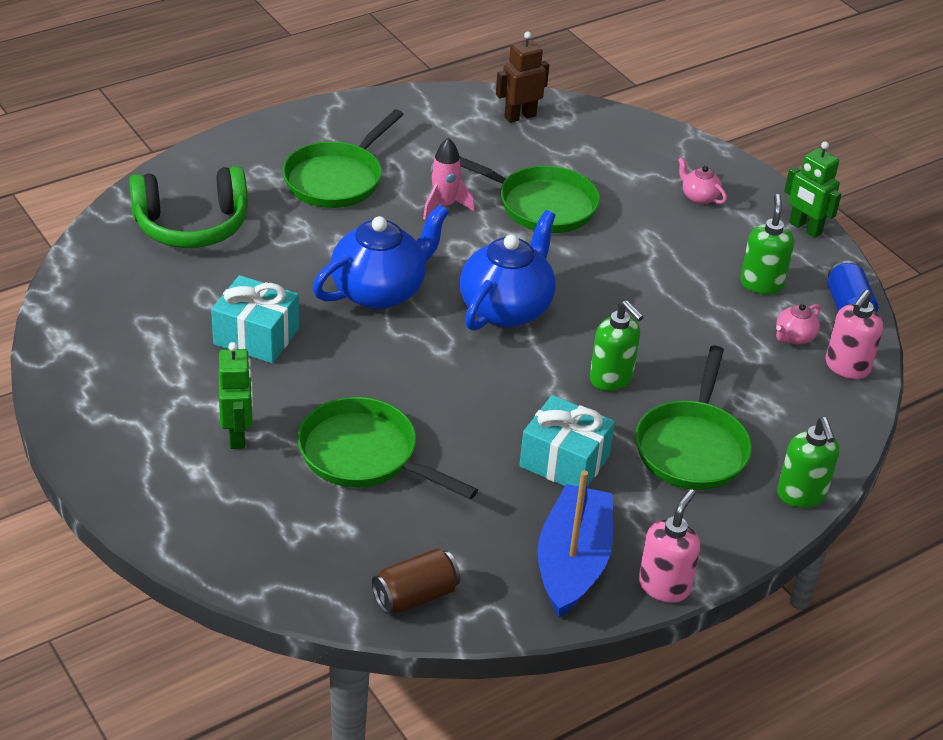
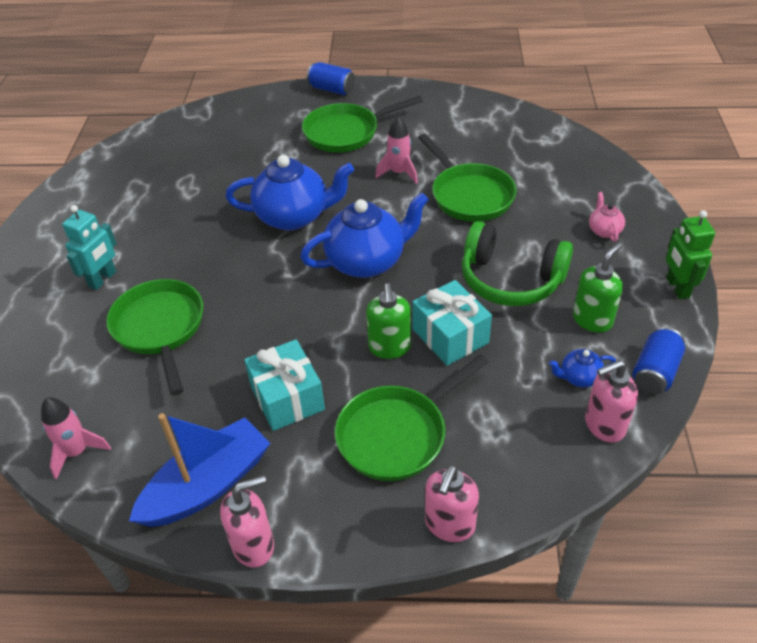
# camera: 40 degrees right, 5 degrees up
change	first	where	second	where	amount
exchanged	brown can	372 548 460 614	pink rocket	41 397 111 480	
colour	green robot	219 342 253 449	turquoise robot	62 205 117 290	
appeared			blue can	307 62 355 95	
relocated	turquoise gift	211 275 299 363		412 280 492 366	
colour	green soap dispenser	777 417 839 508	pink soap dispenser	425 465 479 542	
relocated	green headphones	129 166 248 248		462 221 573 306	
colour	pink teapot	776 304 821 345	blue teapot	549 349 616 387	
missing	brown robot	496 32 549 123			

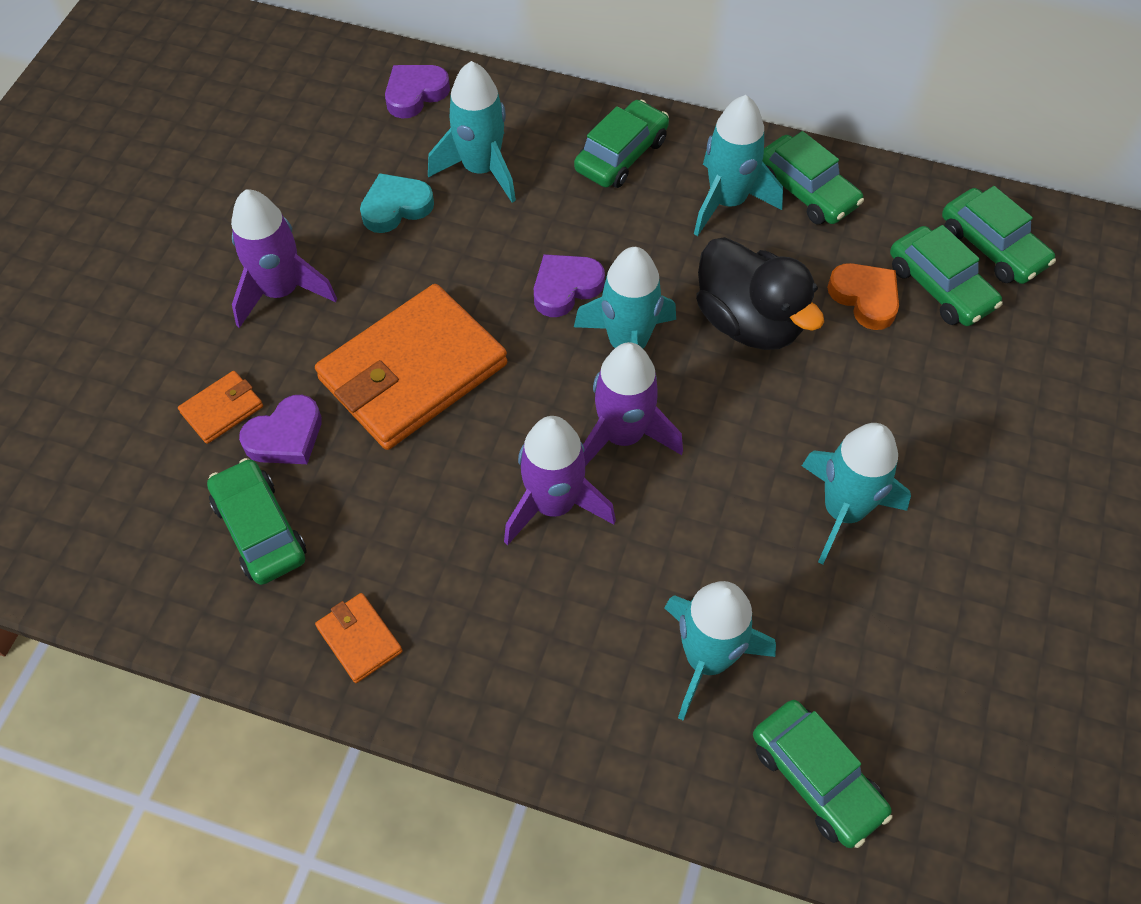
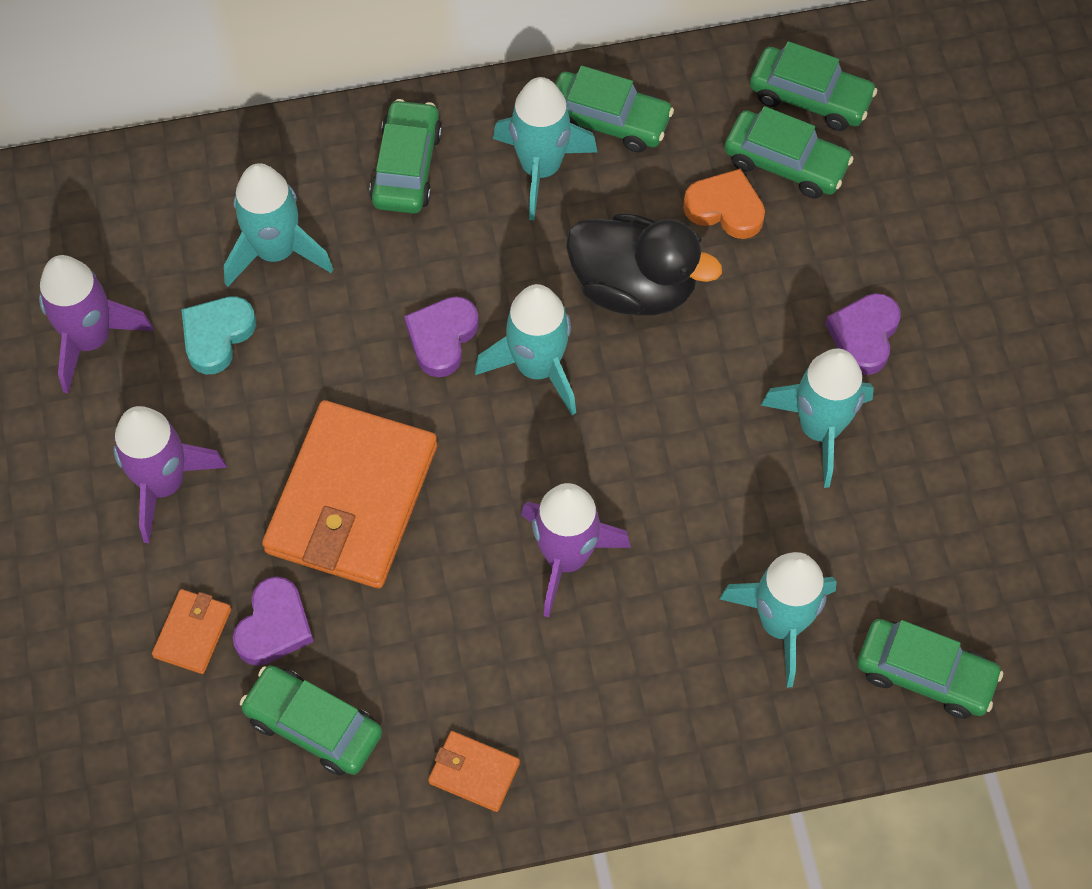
# camera: 30 degrees left, 5 degrees up
change	first	where	second	where	amount
relocated	purple rocket	583 342 683 466		39 255 154 394	
relocated	purple heart	385 65 450 119		825 293 901 375	

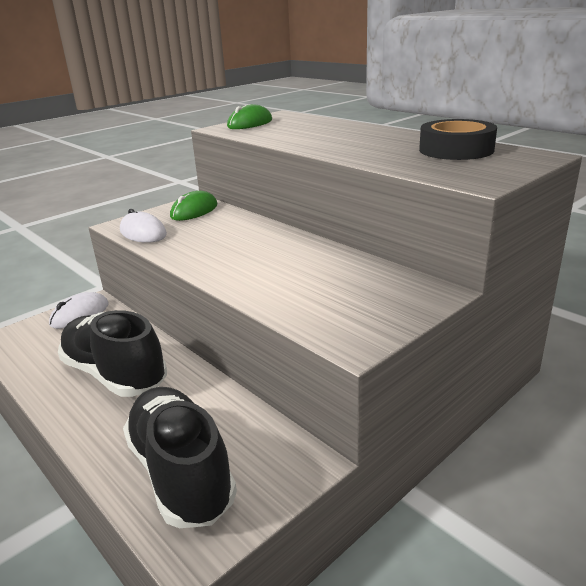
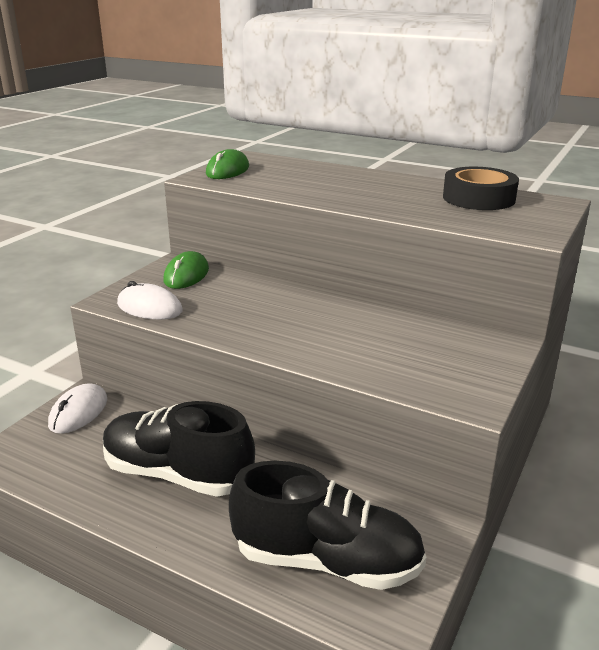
# camera: 20 degrees left, 0 degrees up
change	first	where	second	where	amount
spun	black shoe	123 387 237 528		229 461 426 590	150 degrees clockwise

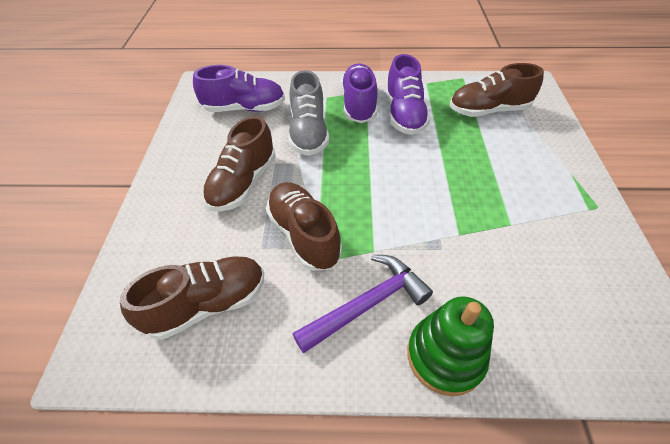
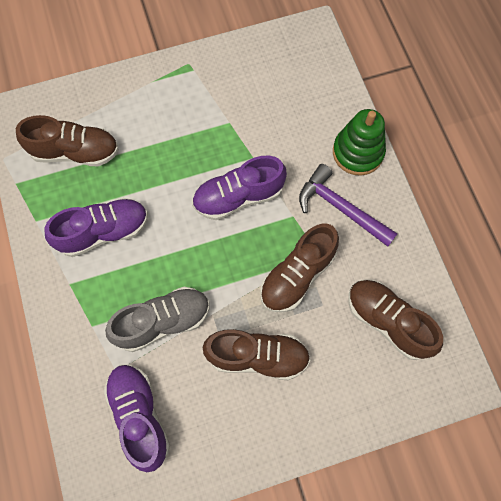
# camera: 110 degrees left, 20 degrees up
change	first	where	second	where	amount
spun	brown shoe	450 63 544 117		16 115 119 167	60 degrees counterclockwise
relocated	purple shoe	341 63 377 123		192 156 287 220	

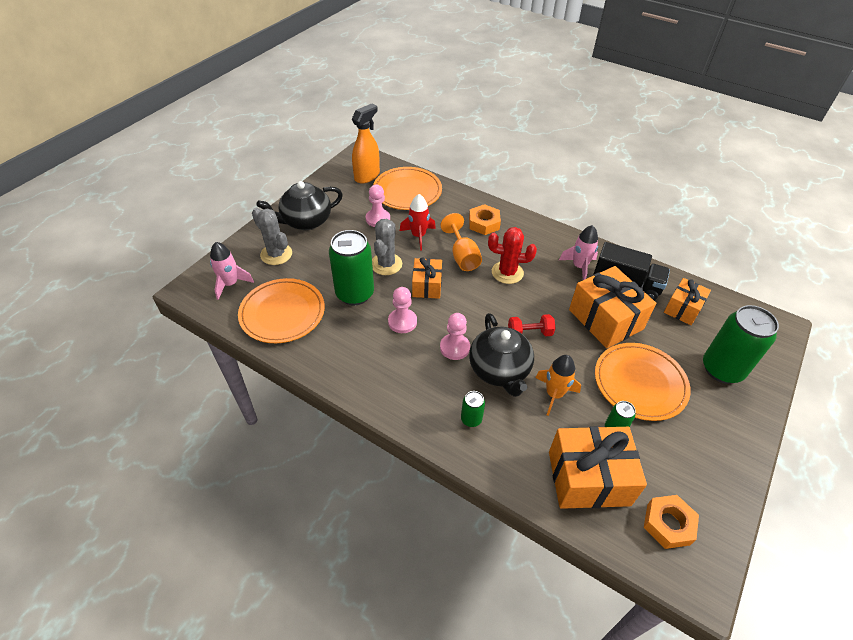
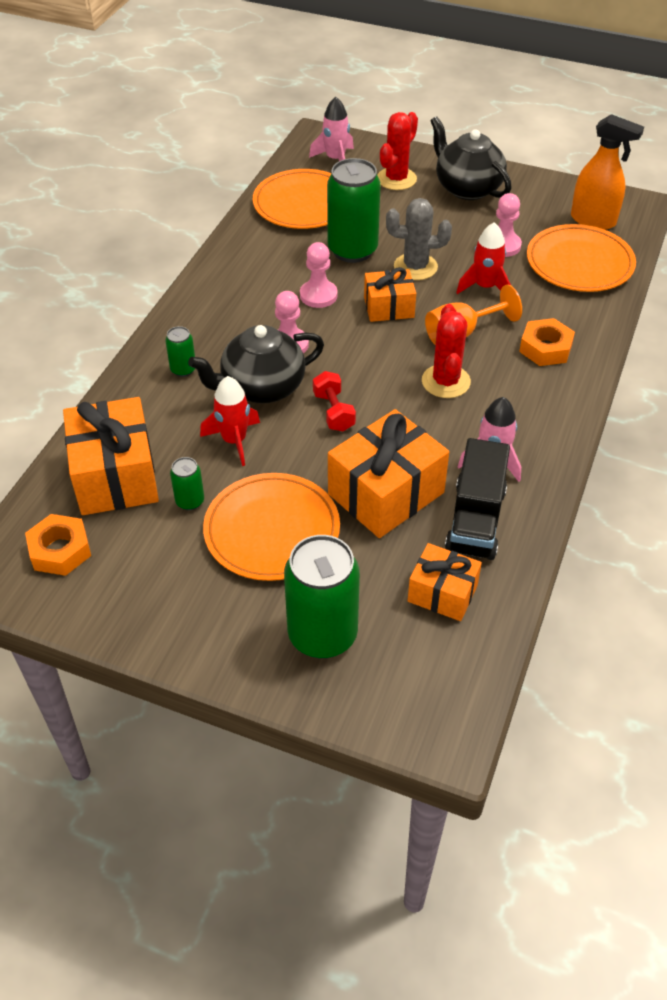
# camera: 80 degrees right, 0 degrees up
change	first	where	second	where	amount
colour	orange rocket	535 355 581 416	red rocket	200 376 260 466	
colour	grey cactus	252 208 292 265	red cactus	377 112 418 190	

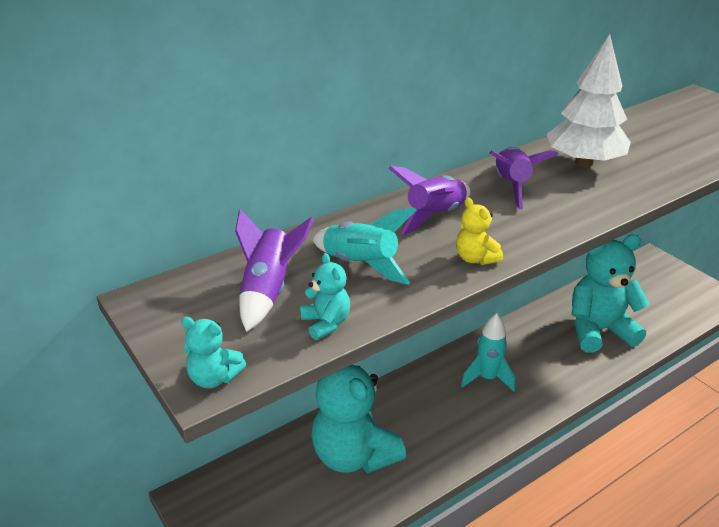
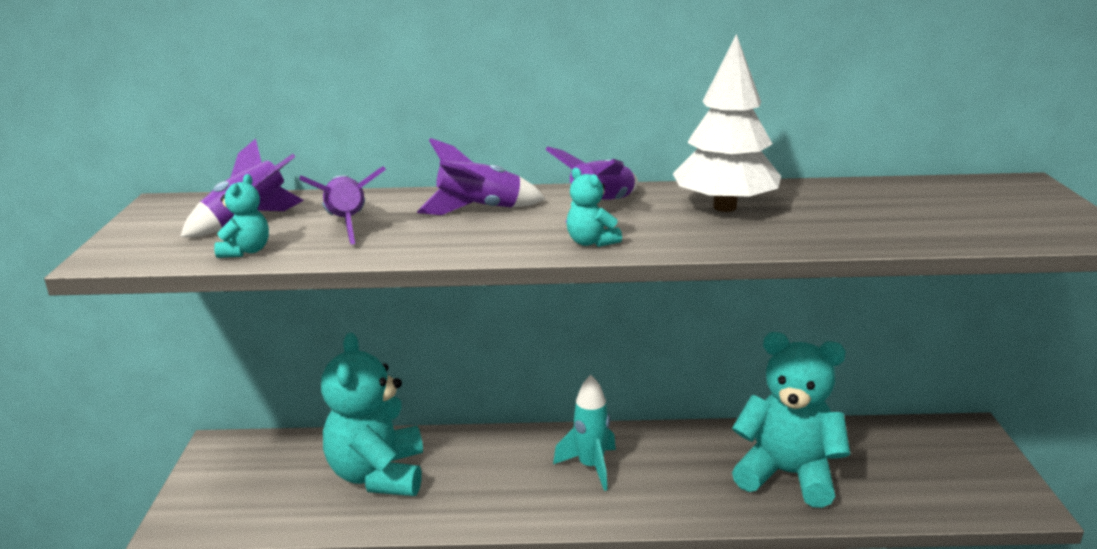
# camera: 35 degrees right, 10 degrees down
change	first	where	second	where	amount
colour	turquoise rocket	312 208 416 285	purple rocket	299 166 386 244	
relocated	turquoise teddy bear	181 317 246 389		566 168 622 247	
missing	yellow teddy bear	456 198 503 265			

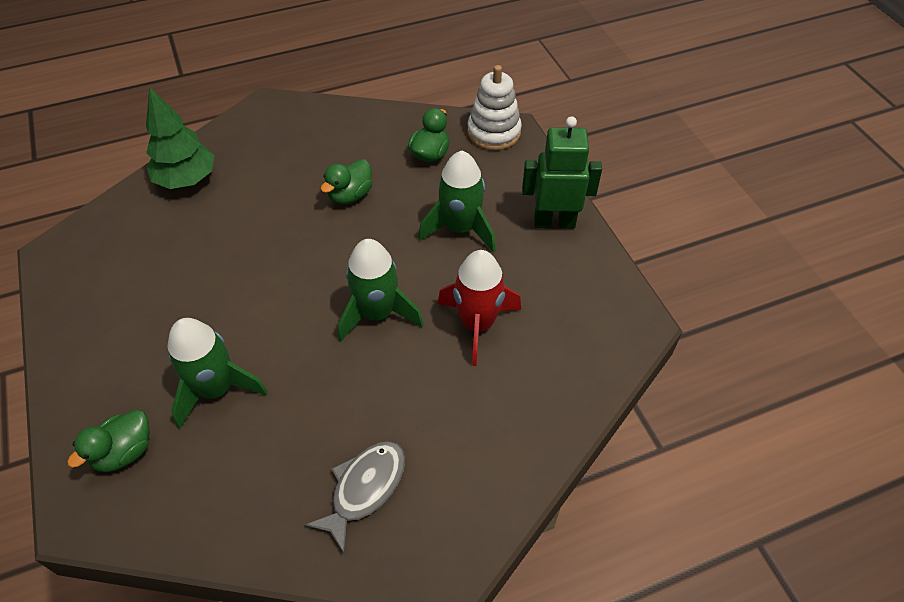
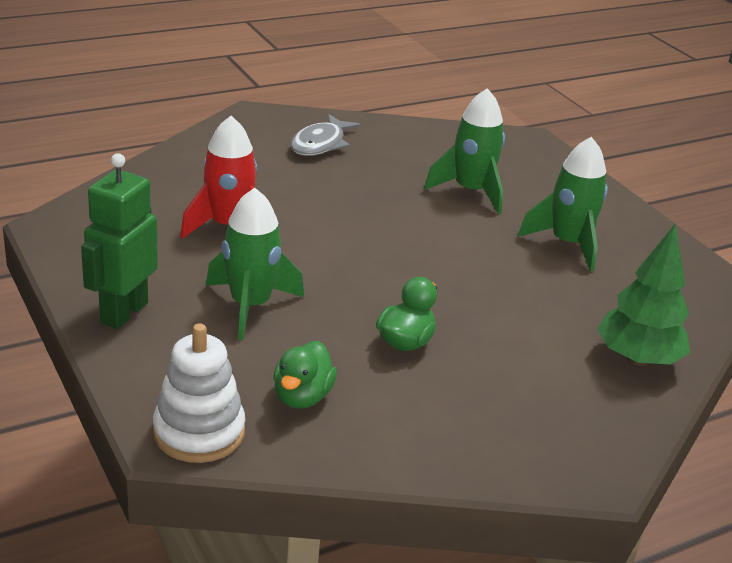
# camera: 170 degrees right, 20 degrees down
change	first	where	second	where	amount
spun	green robot	522 116 602 228		81 153 158 329	120 degrees clockwise
relocated	green rocket	338 239 423 342		518 137 608 272	
missing	green duck	67 410 150 472			

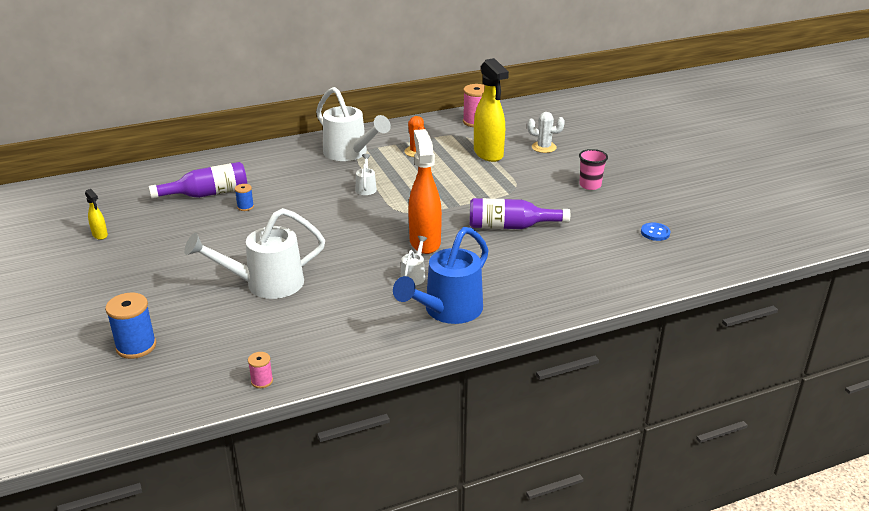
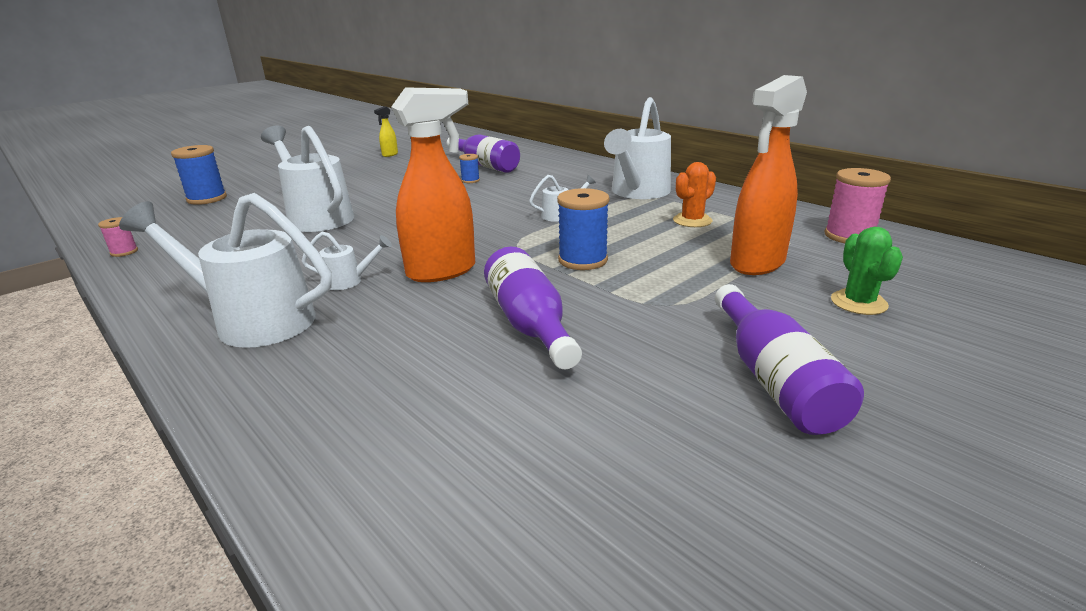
# camera: 70 degrees right, 5 degrees down
change	first	where	second	where	amount
colour	blue watering can	393 227 489 324	white watering can	119 193 332 348	
appeared			blue spool	557 188 609 270	
exchanged	pink cup	579 149 608 190	purple bottle	715 284 864 435	
colour	yellow spray bottle	474 58 509 162	orange spray bottle	730 75 807 275	
colour	white cactus	527 112 565 153	green cactus	831 227 903 315	
missing	blue button	641 223 670 241			

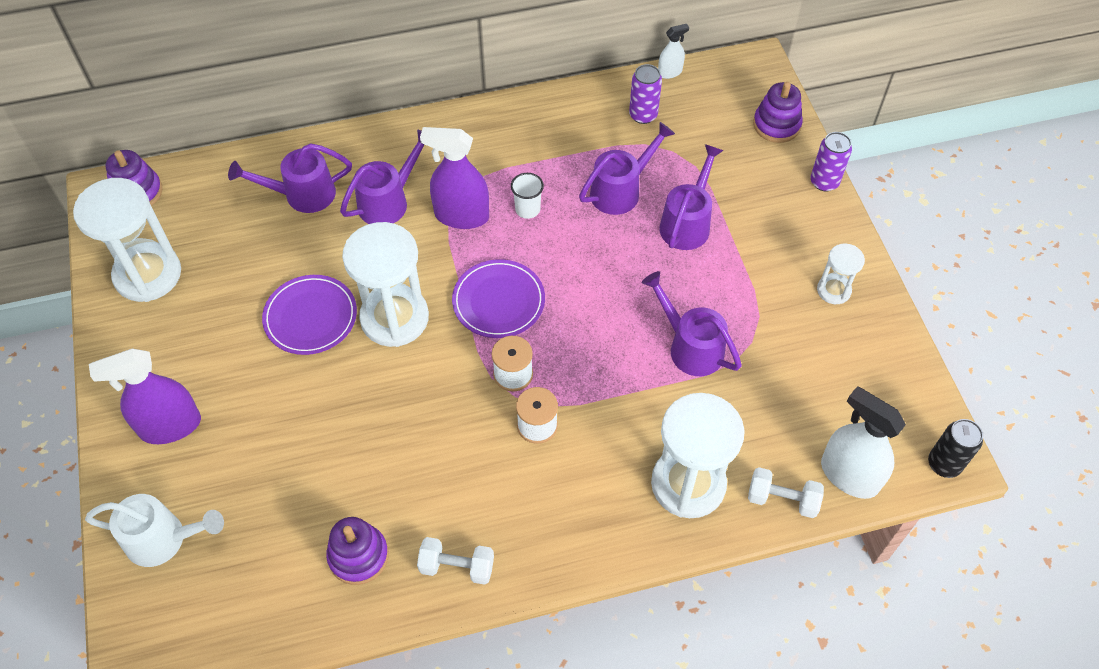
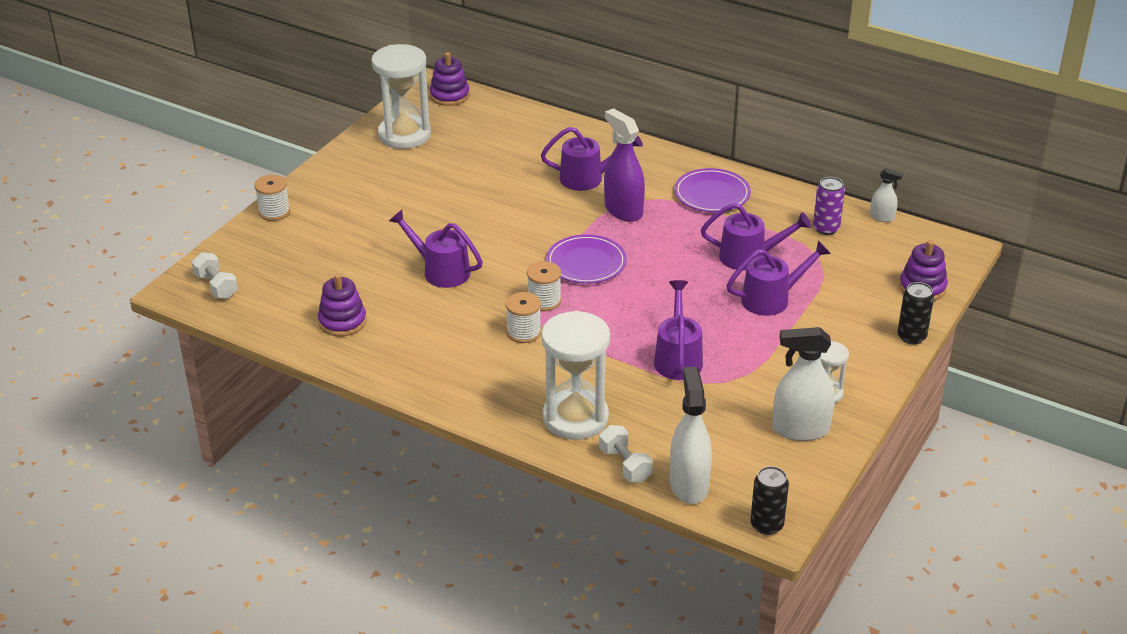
# camera: 45 degrees right, 20 degrees down
change	first	where	second	where	amount
relocated	white dumbbell	417 537 494 585		192 252 238 299	
appeared			white spool	254 175 290 221	
relocated	purple watering can	228 143 352 213		389 210 483 288	
relocated	purple plate	262 275 357 355		674 168 751 212	
appeared			white spray bottle	772 327 835 441	
colour	purple can	811 132 852 191	black can	897 282 934 344	
missing	white watering can	85 494 224 567			
missing	purple spray bottle	89 349 201 444			
missing	white hourglass	342 222 429 347			
missing	white cup	511 173 544 219			

